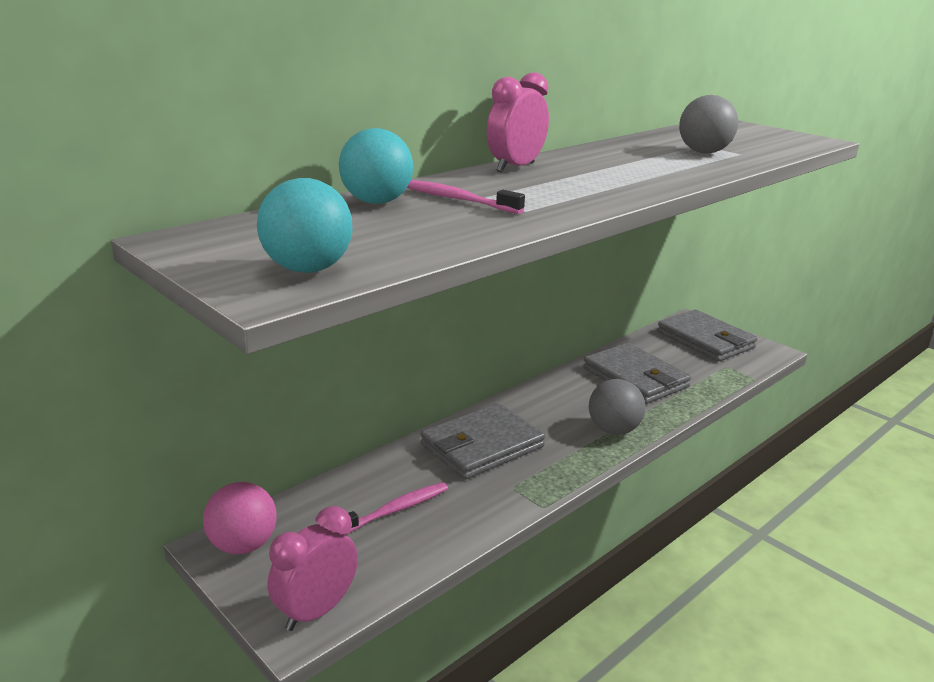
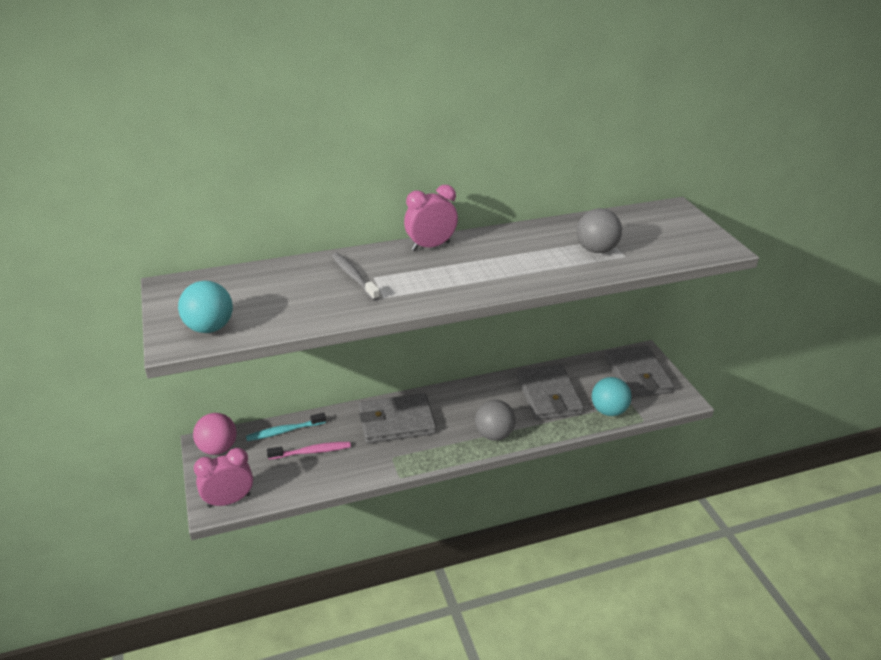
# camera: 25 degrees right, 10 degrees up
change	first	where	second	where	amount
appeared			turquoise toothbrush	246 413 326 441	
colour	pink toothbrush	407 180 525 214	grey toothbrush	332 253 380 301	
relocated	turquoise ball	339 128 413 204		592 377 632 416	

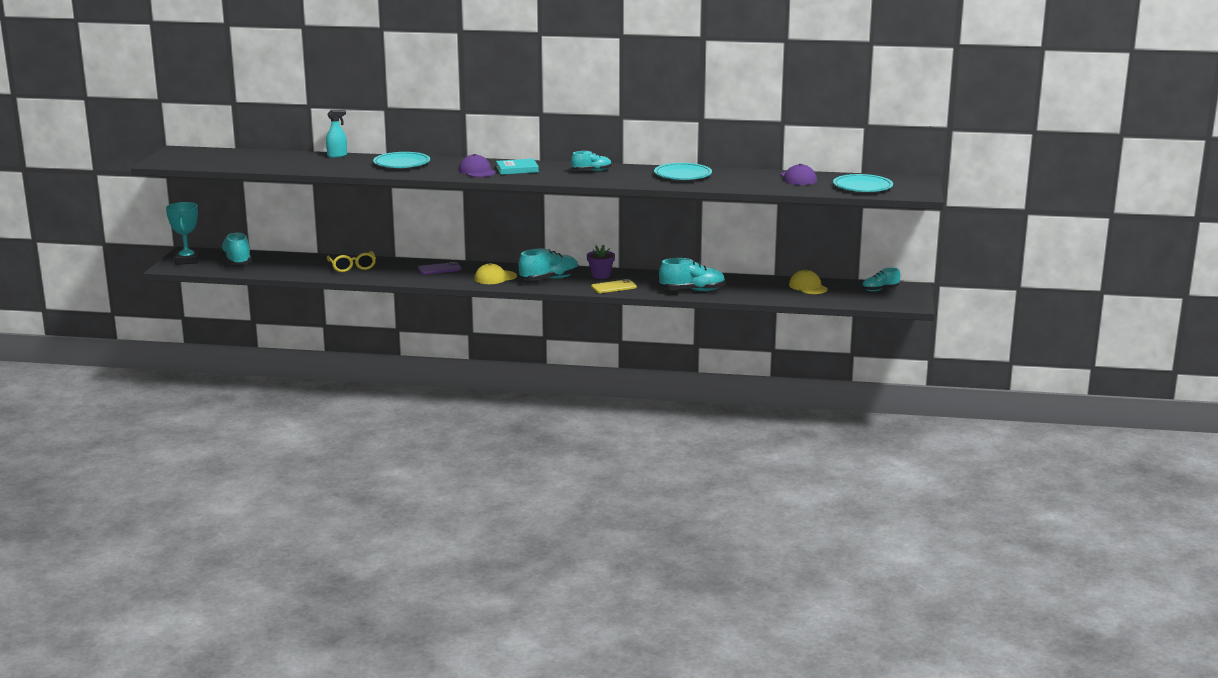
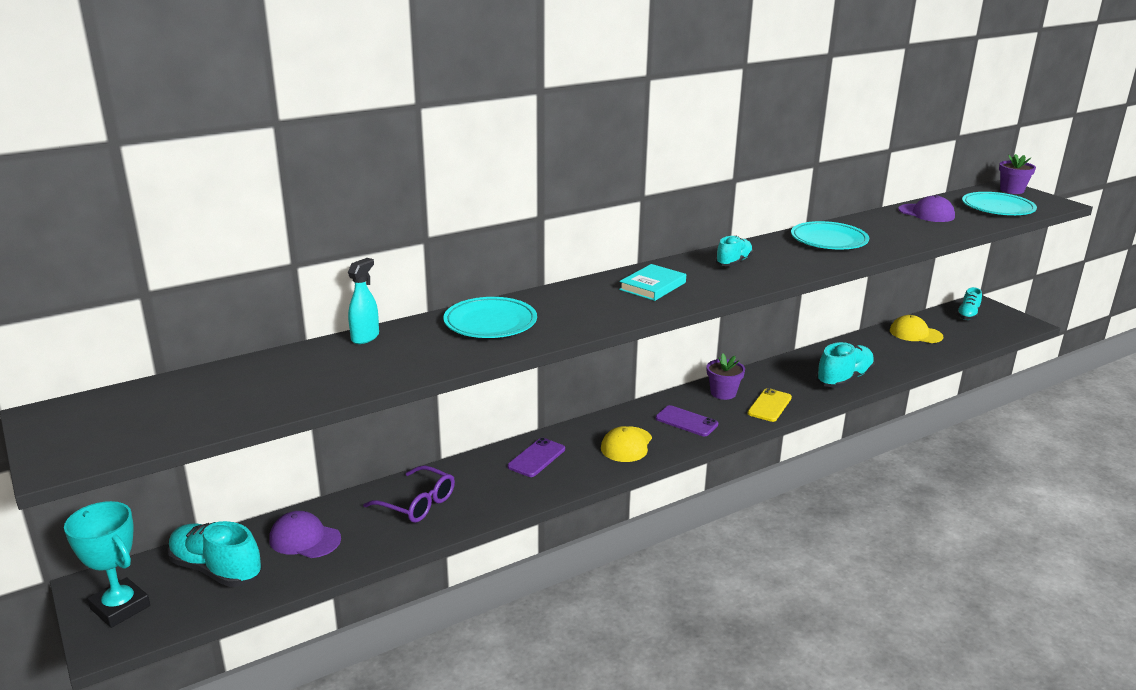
# camera: 40 degrees left, 5 degrees up
change	first	where	second	where	amount
relocated	purple cap	458 154 496 177		269 511 341 558	
colour	yellow glasses	327 251 376 272	purple glasses	363 465 455 523	
exchanged	turquoise shoe	518 248 579 280	purple phone	655 405 718 436	
appeared			purple flower pot	999 154 1036 194	

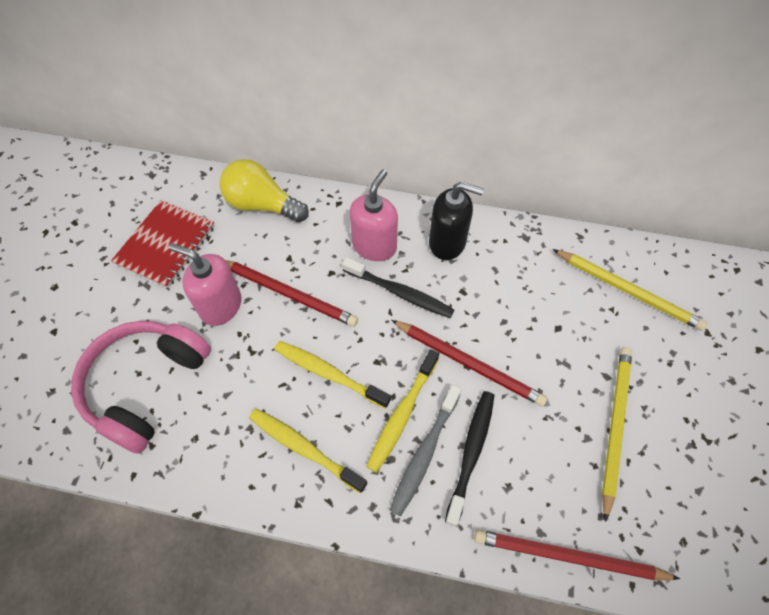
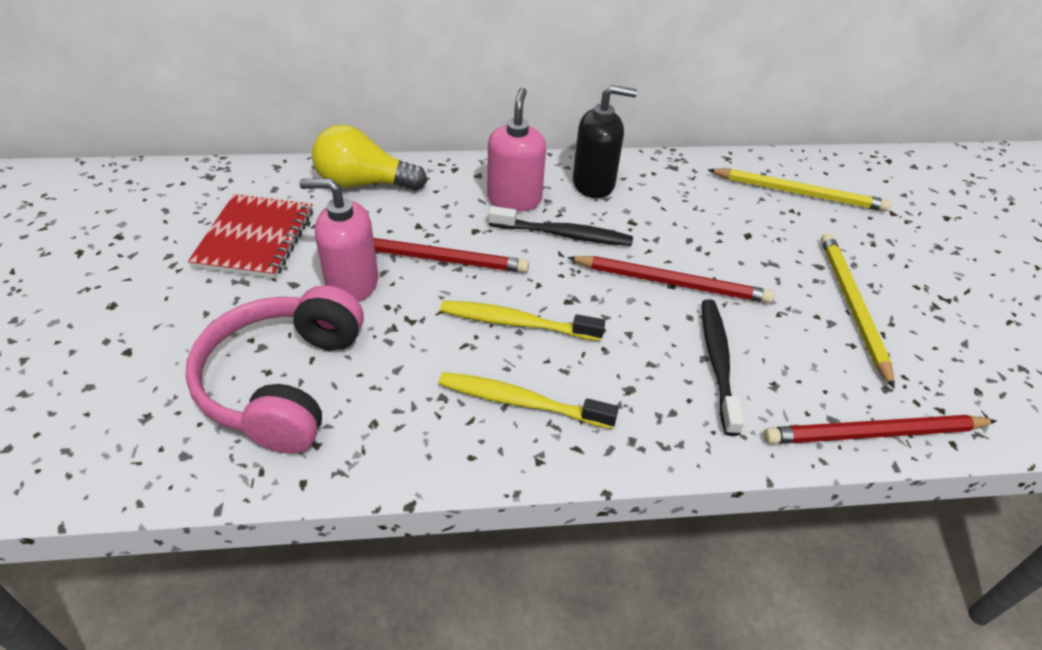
# camera: 20 degrees left, 15 degrees down
change	first	where	second	where	amount
missing	yellow toothbrush	366 349 439 473			
missing	grey toothbrush	390 385 461 516			

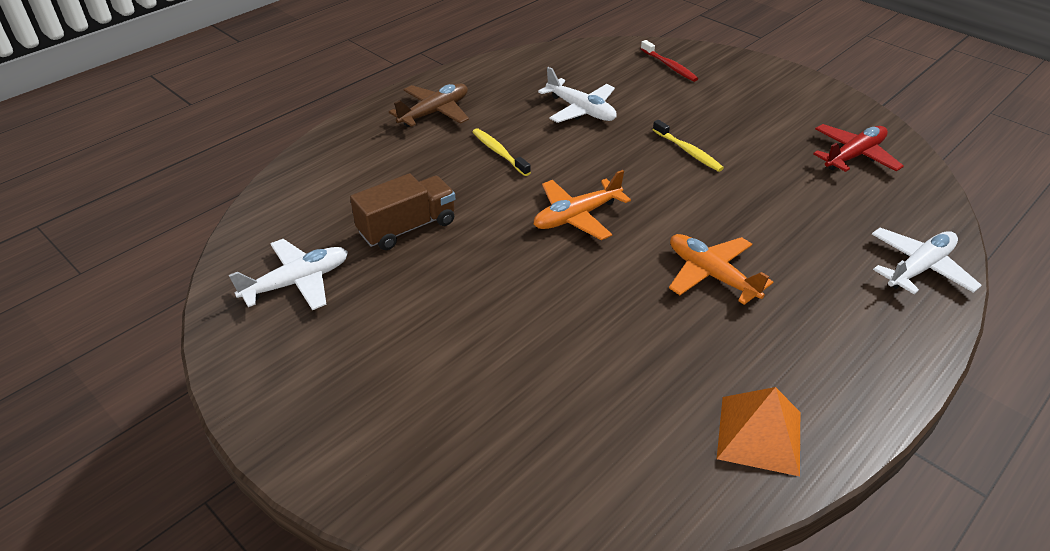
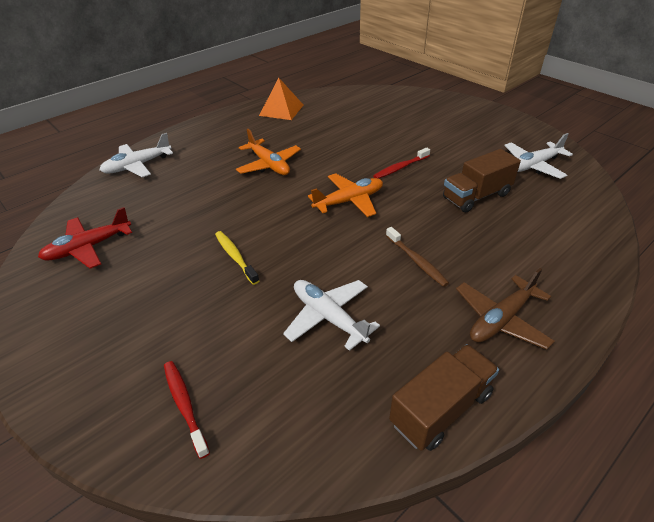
# camera: 175 degrees left, 0 degrees up
change	first	where	second	where	amount
appeared			red toothbrush	373 147 430 179	
colour	yellow toothbrush	472 128 531 176	brown toothbrush	386 227 449 287	
appeared			brown truck	389 344 499 451	

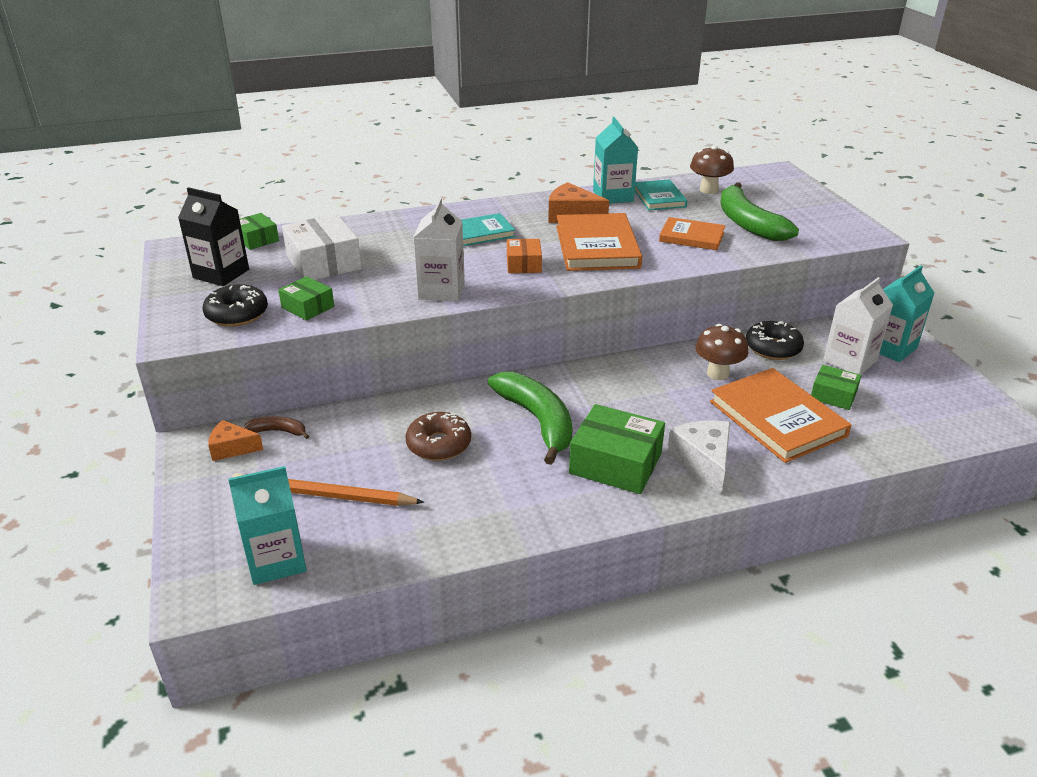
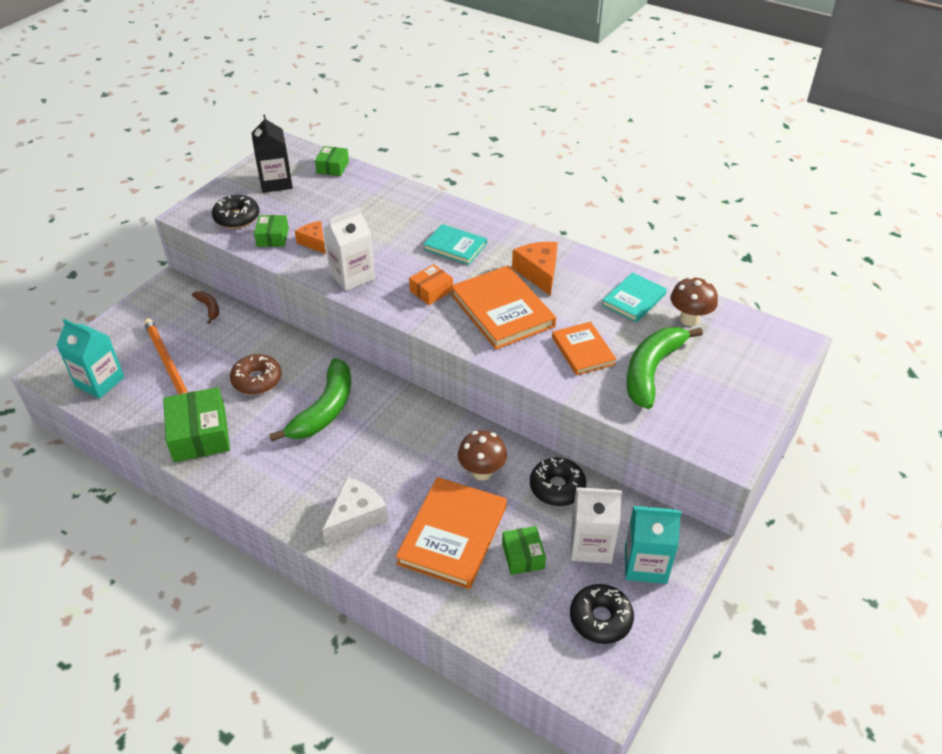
# camera: 50 degrees right, 10 degrees up
change	first	where	second	where	amount
relocated	green box	569 404 665 494		163 387 230 462	
relocated	orange cheese	208 420 263 461		295 221 326 254	
spun	orange book	556 213 642 271		451 266 556 350	75 degrees counterclockwise
appeared			black donut	570 584 634 644	
missing	white box	282 214 362 280			
missing	turquoise carton	593 117 638 204			

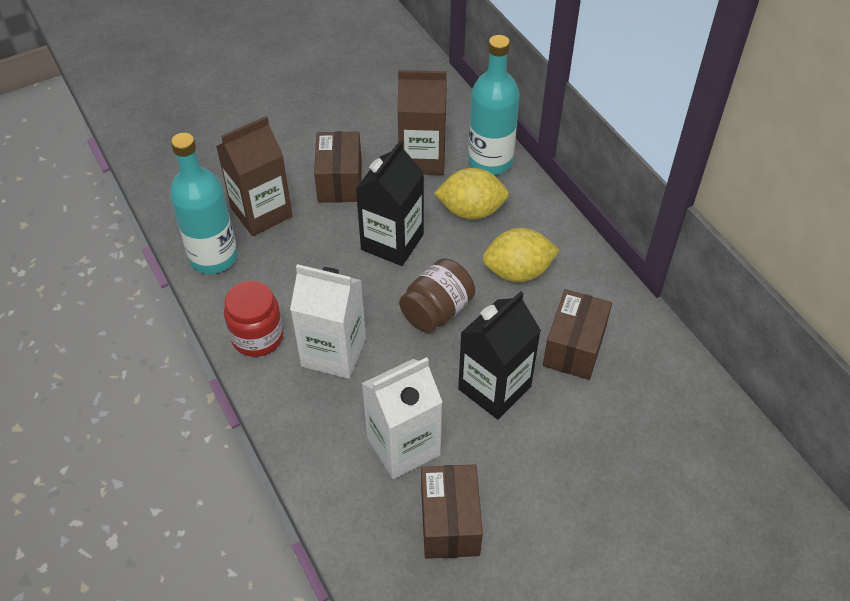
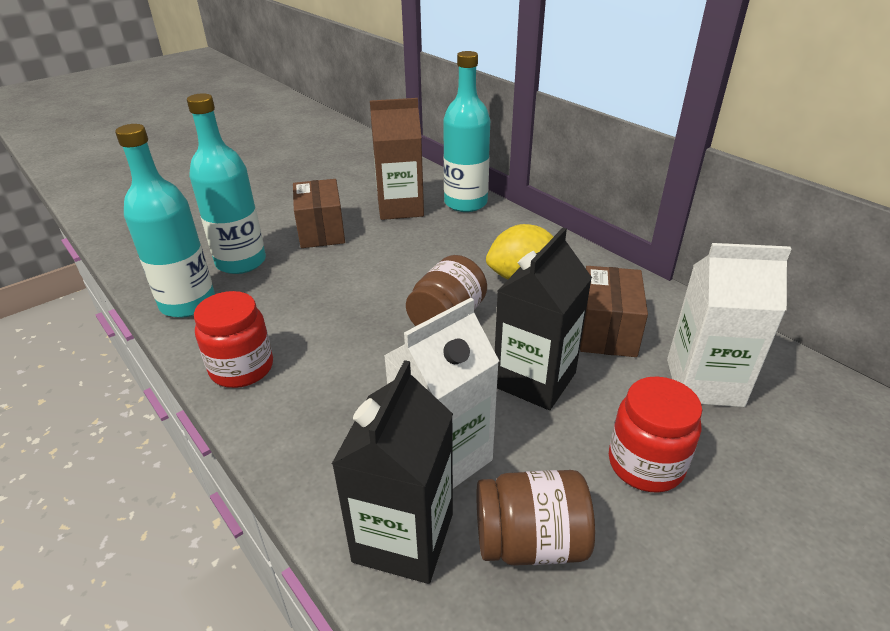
# camera: 10 degrees left, 15 degrees down
change	first	where	second	where	amount
exchanged	brown carton	216 116 292 236	turquoise bottle	187 93 266 274	
relocated	black carton	356 140 424 266		332 360 453 584	
exchanged	brown box	421 465 483 559	brown jar	477 470 595 566	
appeared			red jar	609 376 702 493	
relocated	white carton	290 264 366 379		667 243 791 407	
missing	yellow lemon	434 168 509 220			

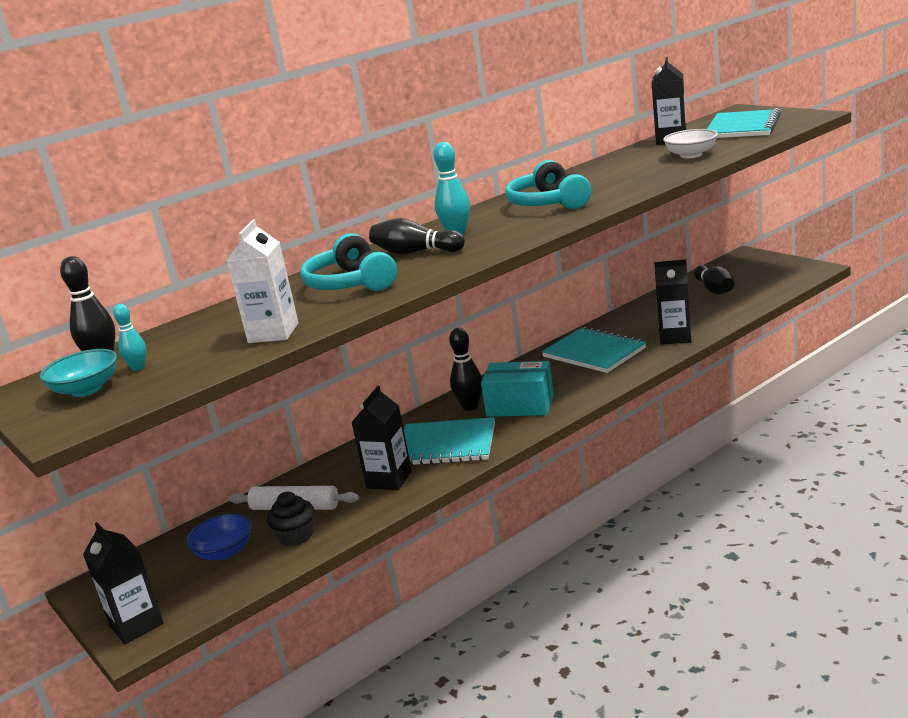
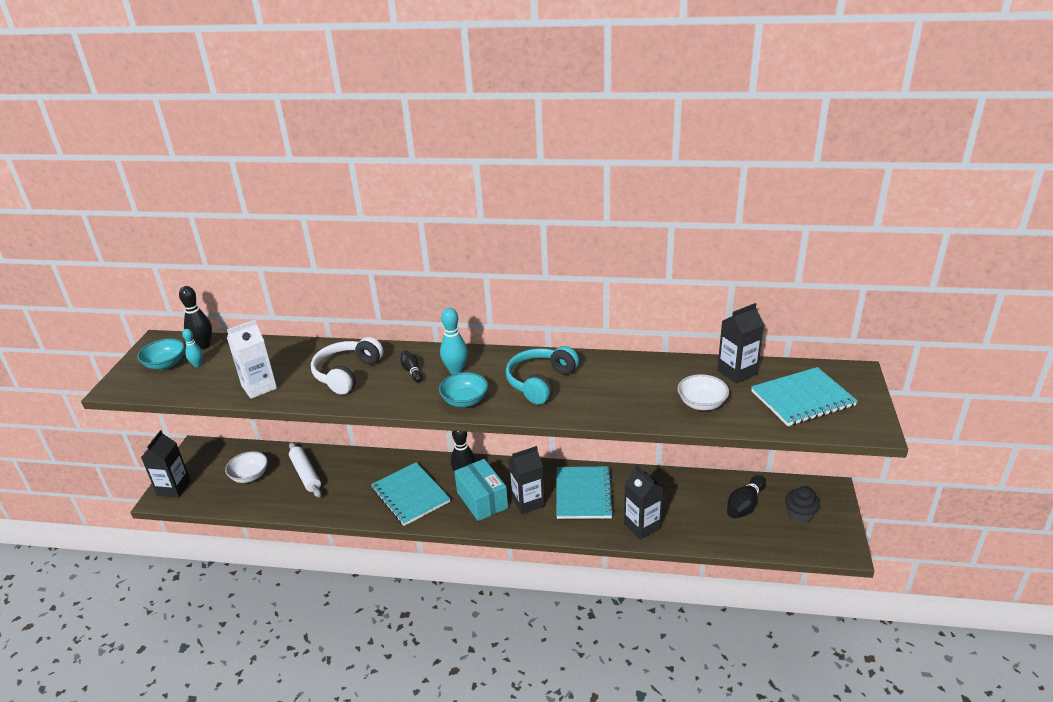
# camera: 45 degrees right, 10 degrees up
change	first	where	second	where	amount
colour	blue bowl	186 514 252 560	white bowl	225 451 268 483	
colour	turquoise headphones	300 233 397 291	white headphones	311 337 384 395	
size	black bowling pin	369 218 465 255		401 351 423 383	x0.60
appeared			turquoise bowl	439 372 488 407	
relocated	black carton	351 386 412 490		509 446 545 514	
relocated	black cupcake	267 492 314 546		785 487 820 523	

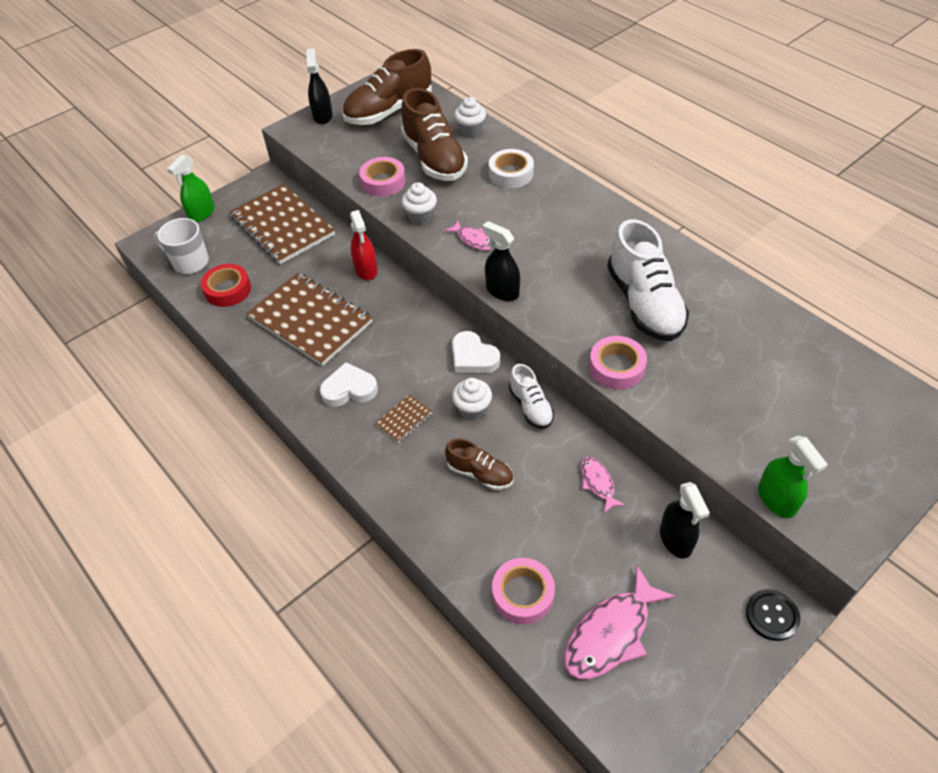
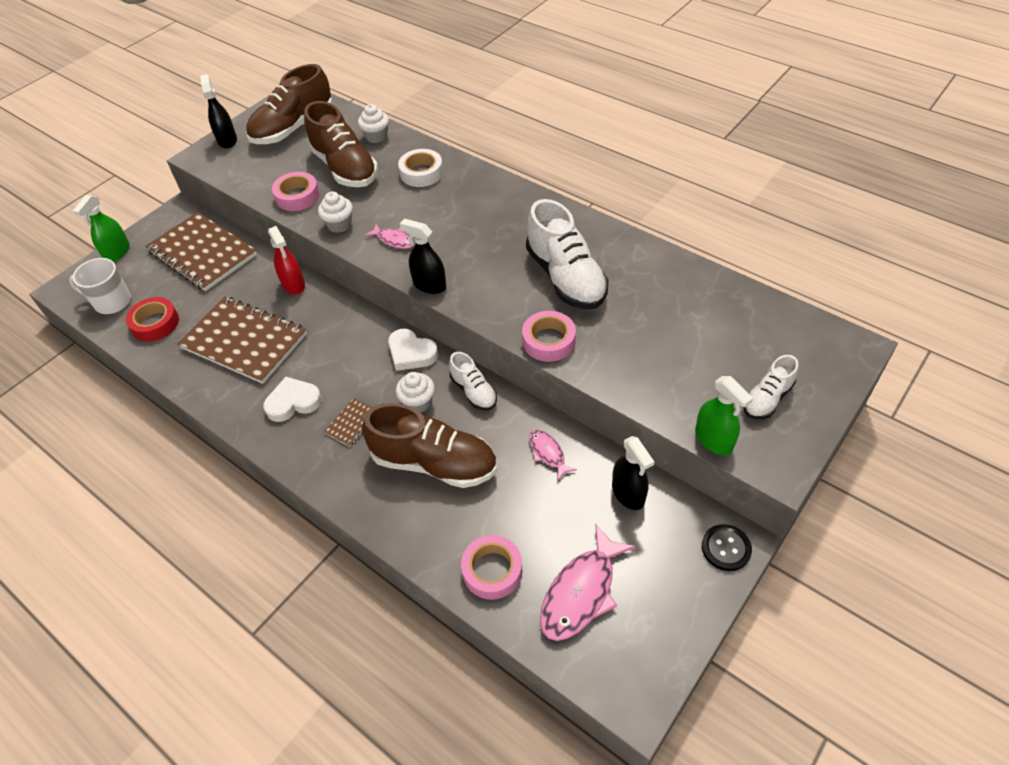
# camera: 10 degrees left, 0 degrees up
change	first	where	second	where	amount
size	brown shoe	445 438 514 490		362 403 497 488	x1.88
appeared			white shoe	743 355 798 419	

